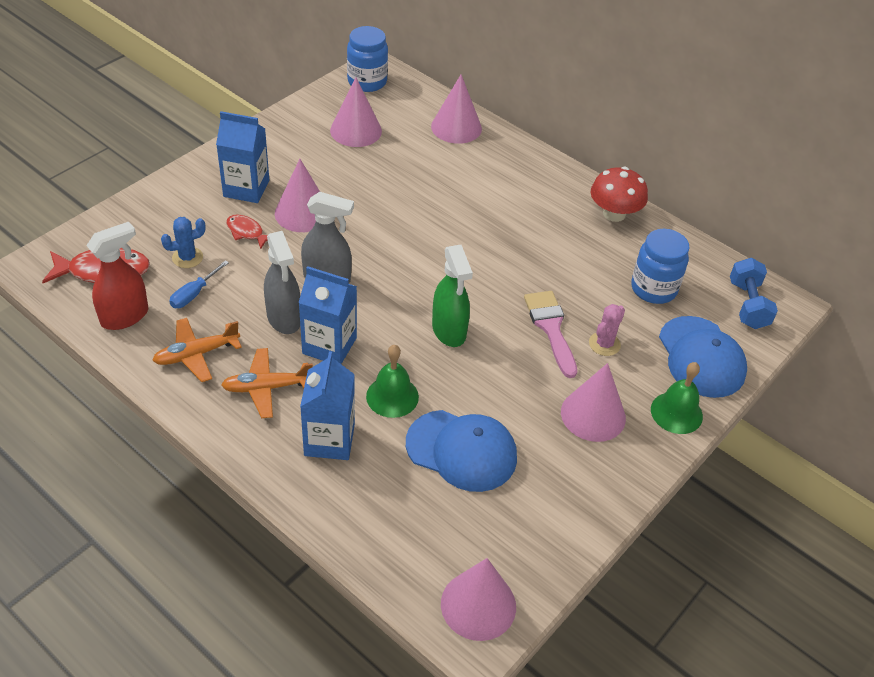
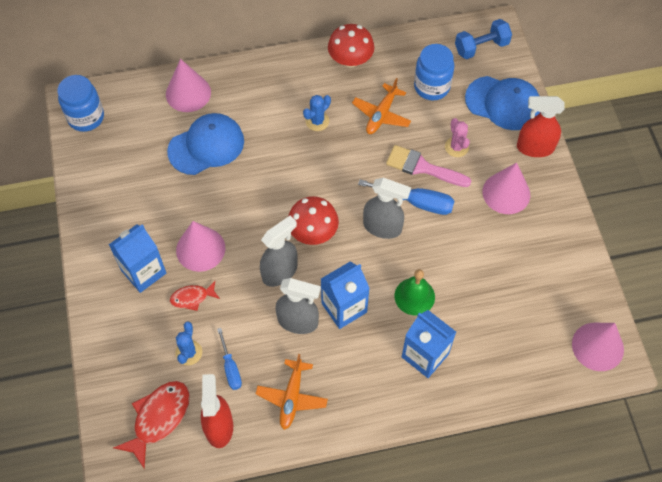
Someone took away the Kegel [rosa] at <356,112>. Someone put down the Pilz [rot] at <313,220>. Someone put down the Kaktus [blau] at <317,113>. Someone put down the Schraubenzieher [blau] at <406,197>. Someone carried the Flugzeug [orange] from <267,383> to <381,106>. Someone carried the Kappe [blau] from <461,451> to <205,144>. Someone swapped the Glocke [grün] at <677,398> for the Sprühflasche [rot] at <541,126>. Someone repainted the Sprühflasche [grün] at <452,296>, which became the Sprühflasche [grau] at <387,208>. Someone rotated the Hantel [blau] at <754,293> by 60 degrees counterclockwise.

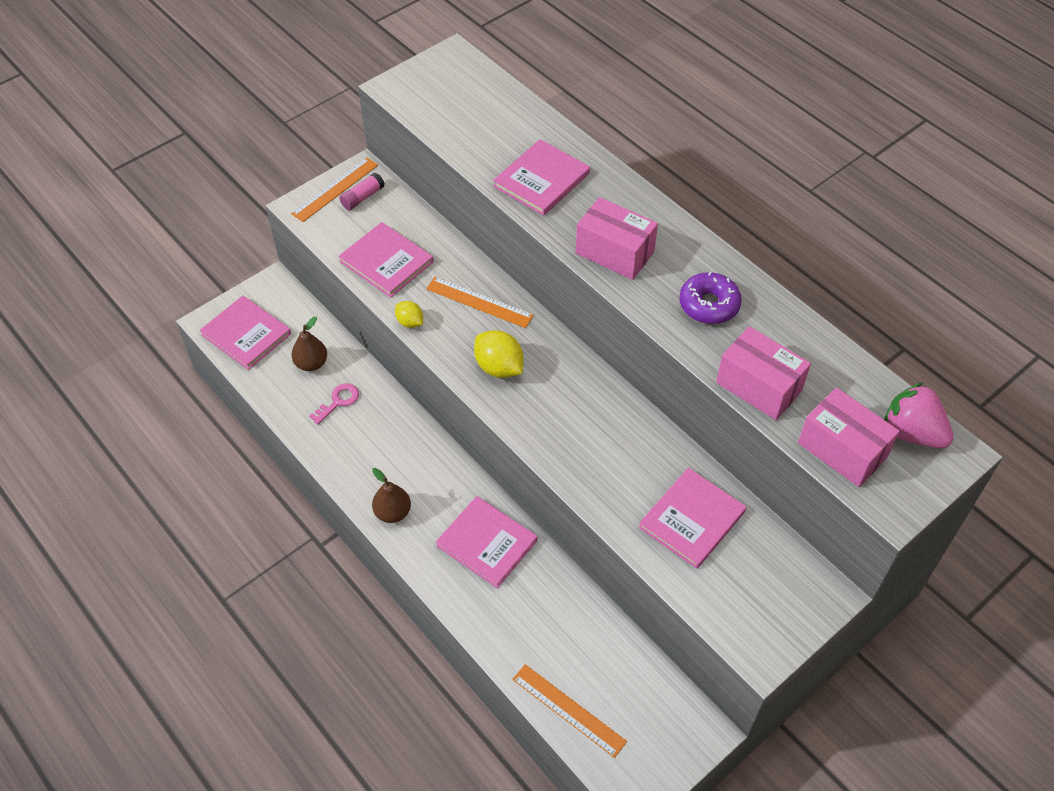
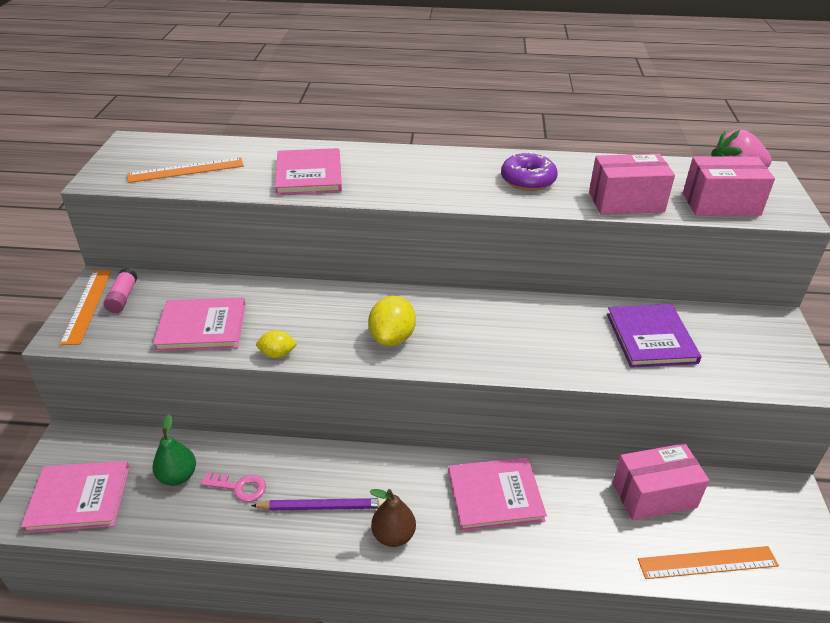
Someone put down the Bleistift [lila] at <318,504>. Someone carried the Lineal [orange] from <480,302> to <185,170>. Someone carried the Schachtel [rosa] from <617,238> to <661,482>. Someone repainted the Birne [braun] at <309,344>, which became the Birne [grün] at <174,450>. Someone repainted the Buch [rosa] at <692,518>, which became the Buch [lila] at <654,336>. Someone rotated the Schlüssel [rosa] at <334,403> by 105 degrees clockwise. Someone rotated the Zitrone [gelb] at <498,354> by 75 degrees counterclockwise.

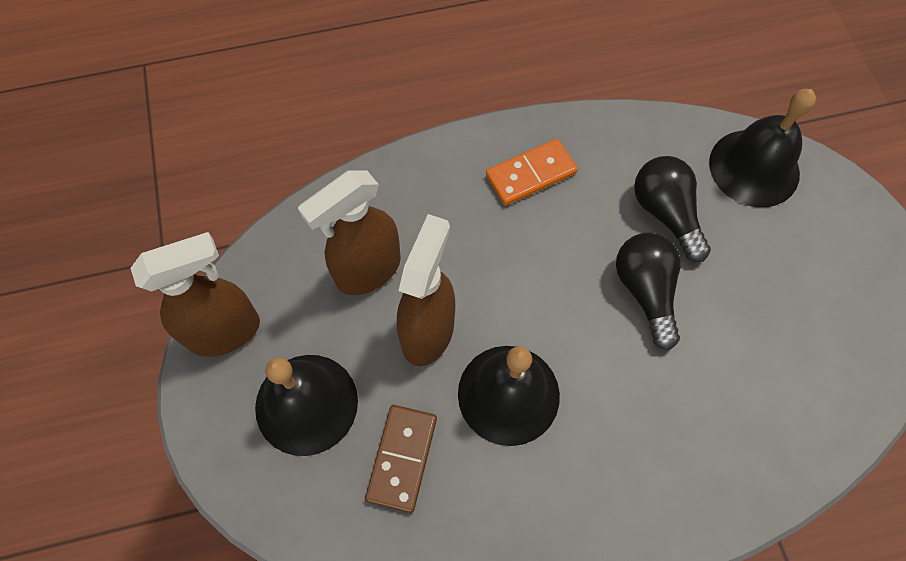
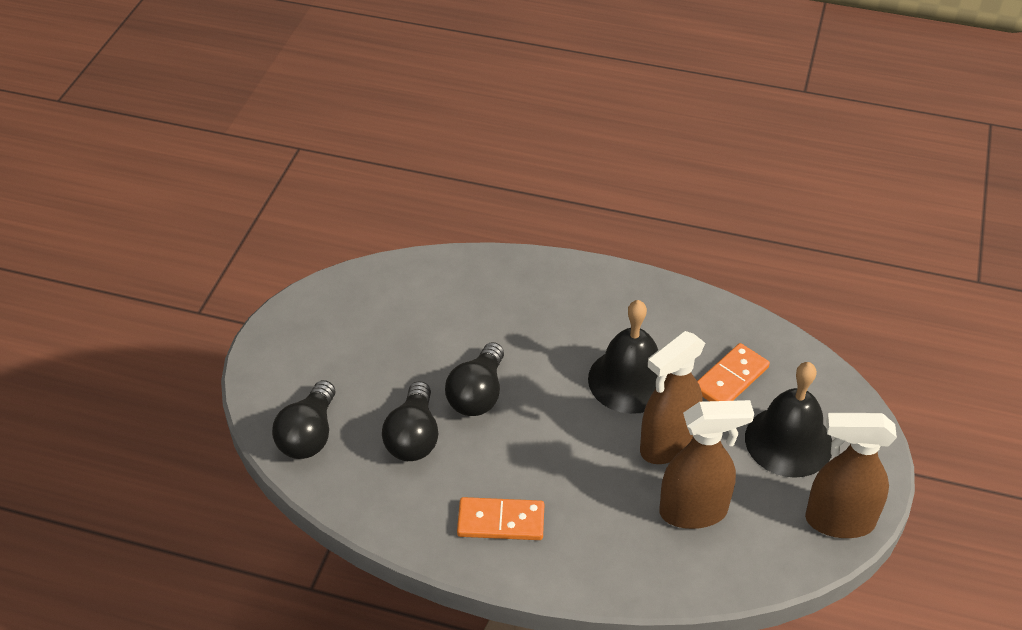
Someone swapped the Glocke [schwarz] at <762,148> for the Glühbirne [schwarz] at <303,419>. Someone repainted the Dominostein [braun] at <401,459>, which became the Dominostein [orange] at <733,372>.

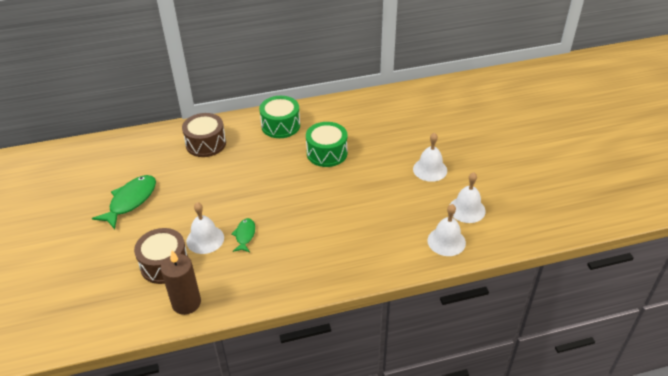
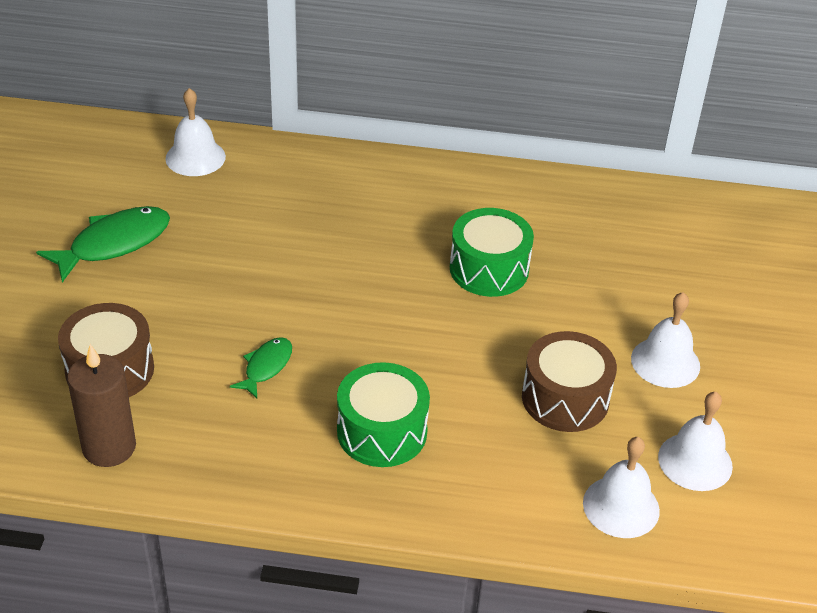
Someone carried the Trommel [braun] from <204,135> to <569,381>. Someone carried the Glocke [weiß] from <205,228> to <195,132>. Someone carried the Trommel [grün] from <279,117> to <383,414>.

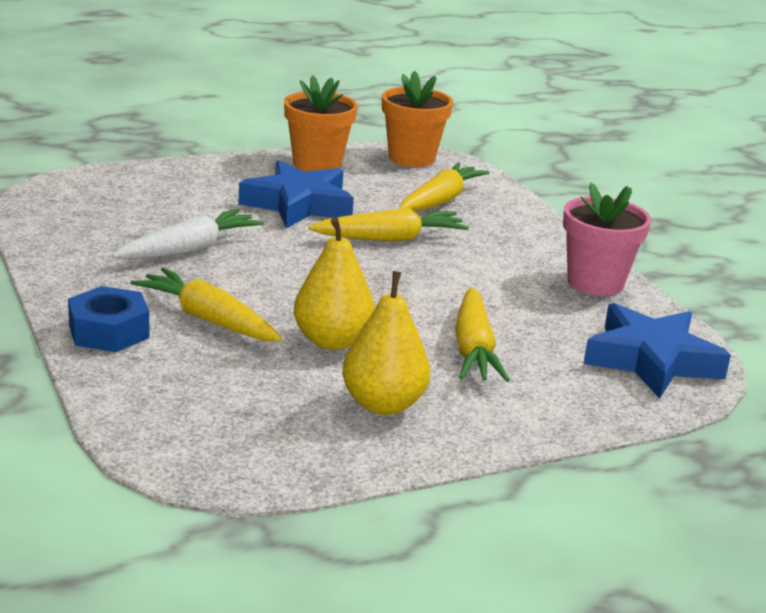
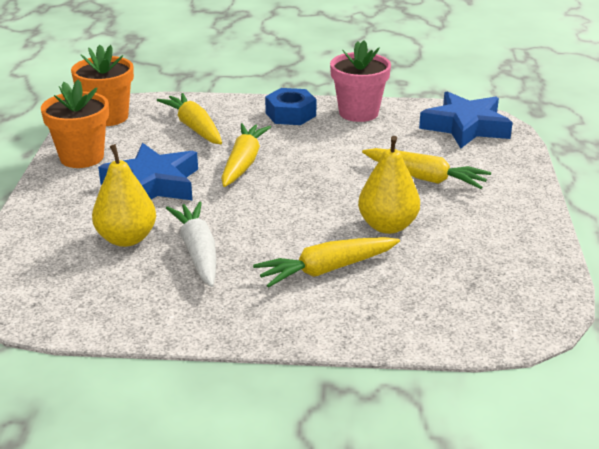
Someone carried the Sechskantmutter [blau] from <108,319> to <290,106>. Someone carried the Birne [gelb] from <386,343> to <124,195>.

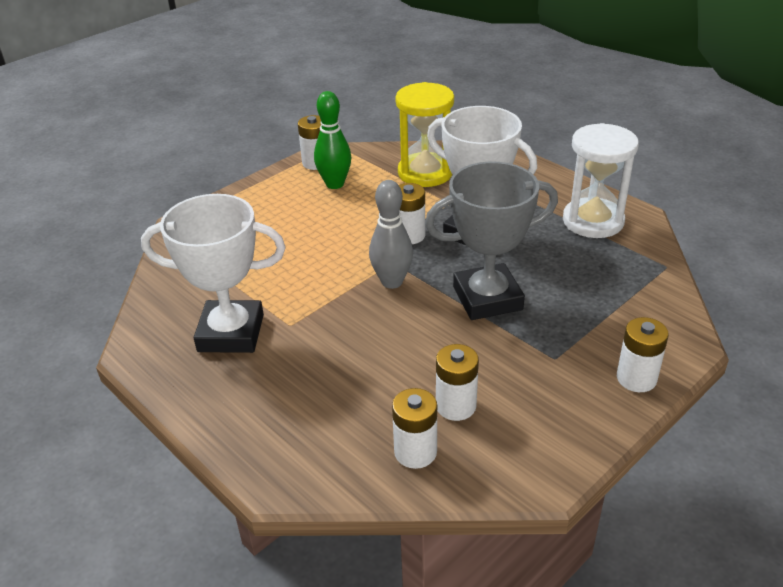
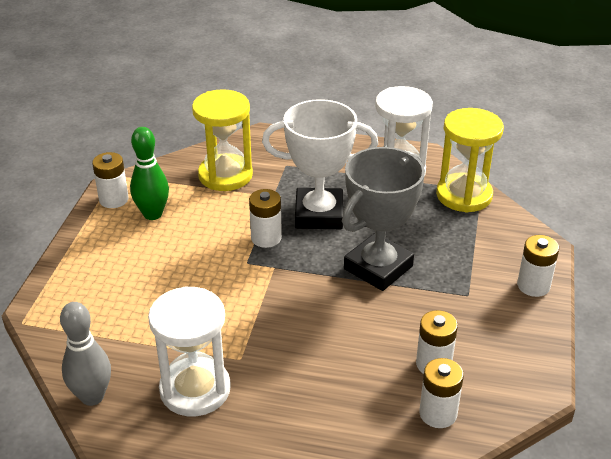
Someone put down the Sanduhr [gelb] at <470,160>. Someone carried the Bowlingkegel [grau] from <391,234> to <85,354>. Someone swapped the Pokal [weiß] at <213,273> for the Sanduhr [weiß] at <189,351>.

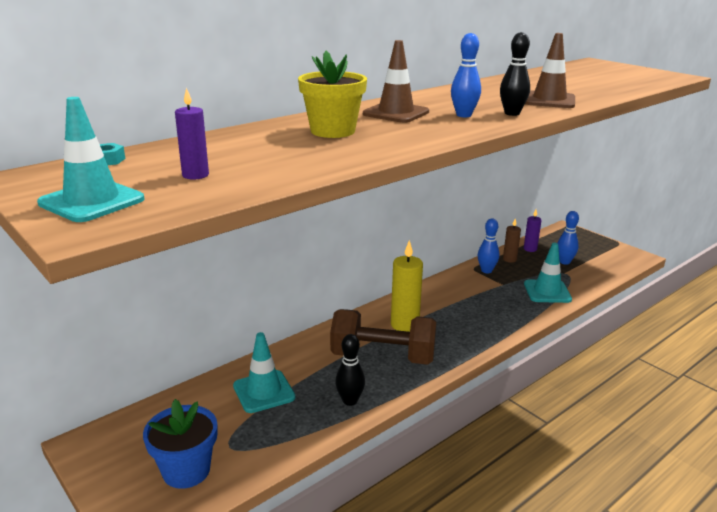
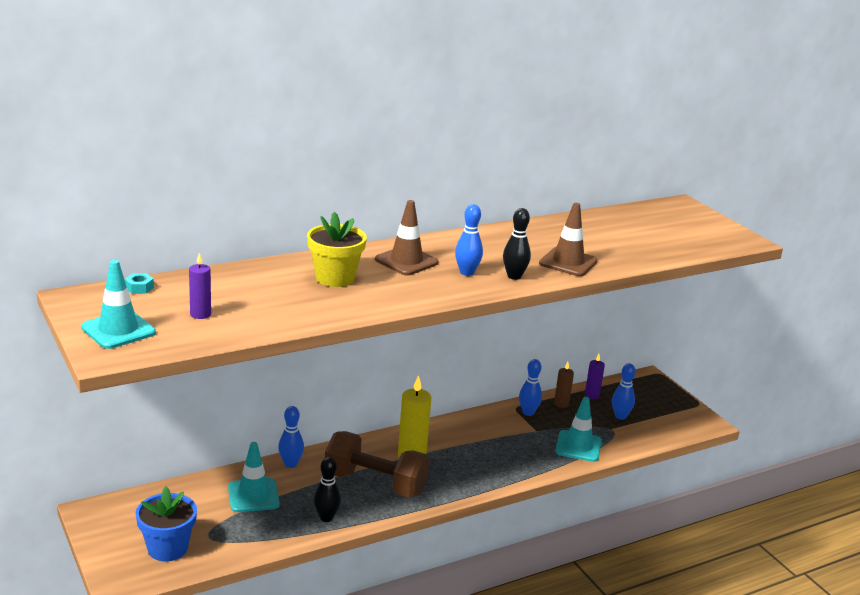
Someone put down the Bowlingkegel [blau] at <291,437>.

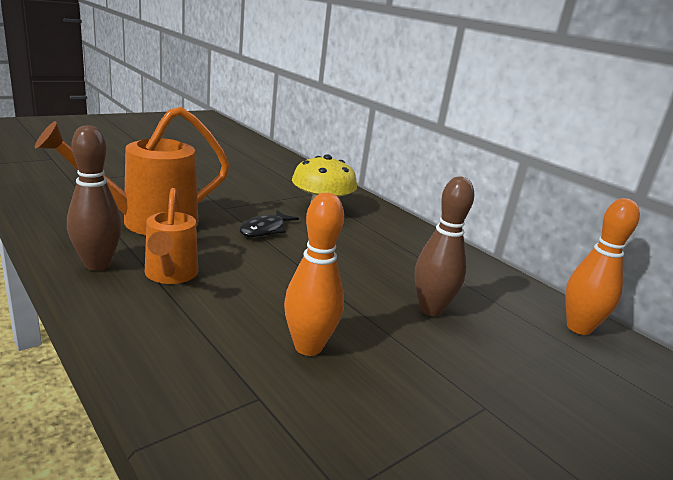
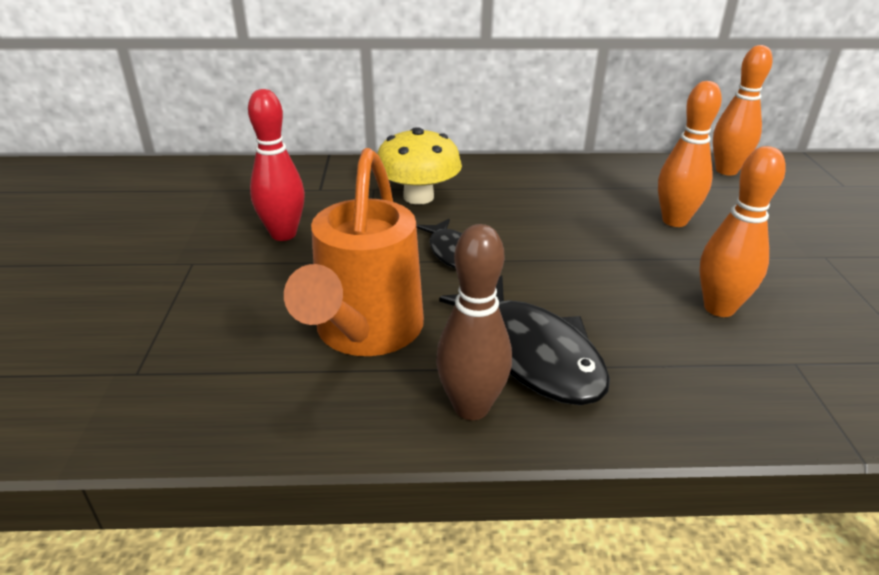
Someone put down the Bowlingkegel [rot] at <276,165>. Someone swapped the Gießkanne [orange] at <171,236> for the Fisch [schwarz] at <524,340>. Someone repainted the Bowlingkegel [braun] at <444,246>, which became the Bowlingkegel [orange] at <690,154>.

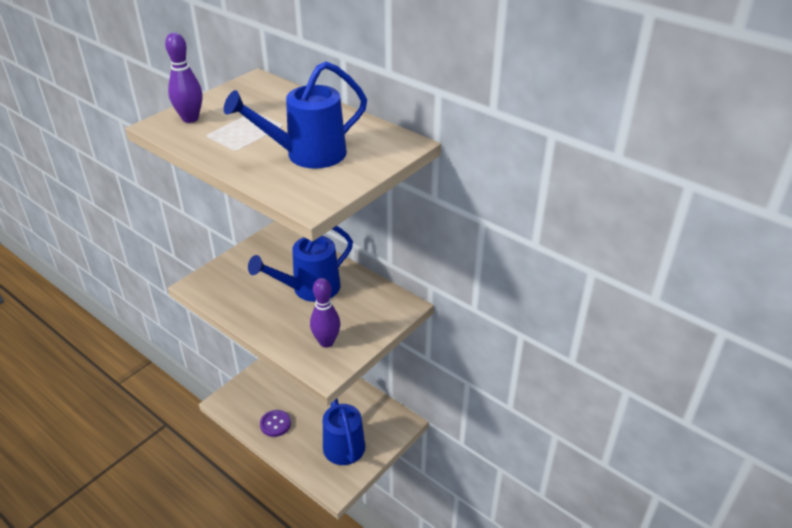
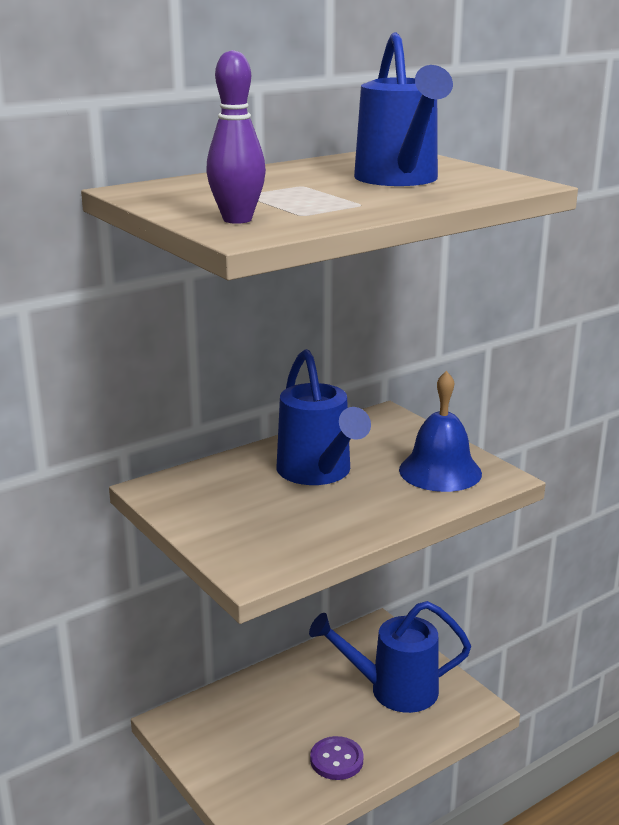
Someone swapped the Bowlingkegel [lila] at <325,313> for the Glocke [blau] at <440,431>.

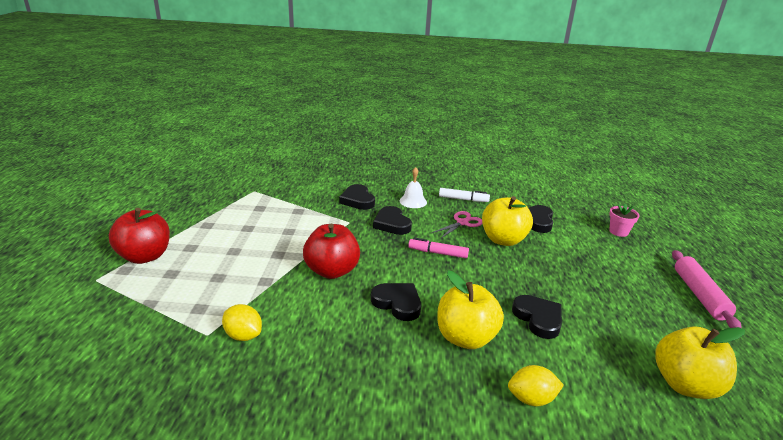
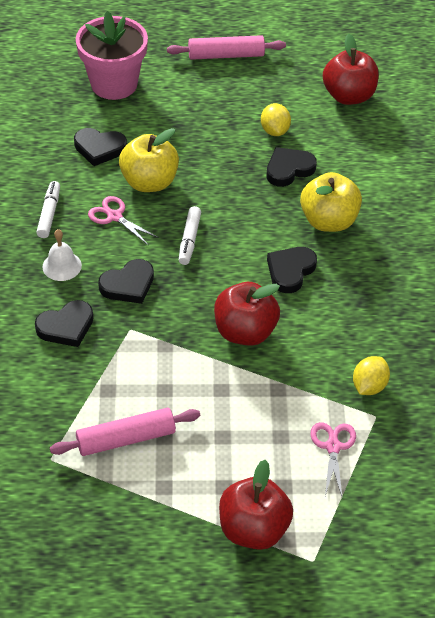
Someone put down the Nudelholz [rosa] at <125,432>. Someone put down the Schere [rosa] at <333,460>. Someone carried the Zitrone [gelb] from <536,385> to <276,119>. Someone repainted the Filzstift [rosa] at <438,248>, which became the Filzstift [weiß] at <190,235>. Someone repainted the Apfel [gelb] at <700,363>, which became the Apfel [rot] at <351,69>. Someone scaled the Blumentopf [rosa] at <624,220> by 2.20.

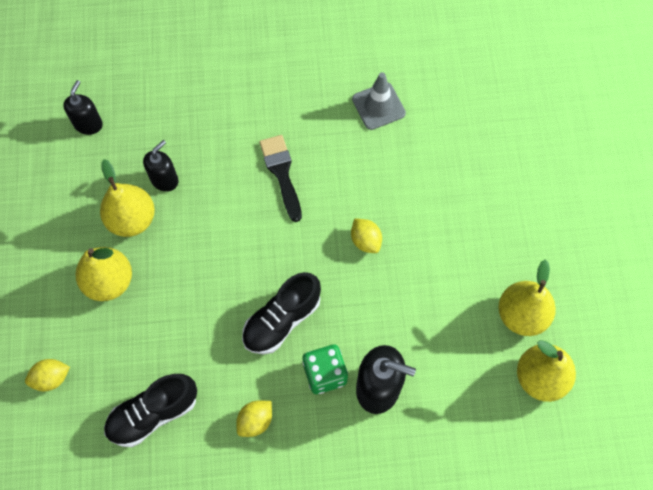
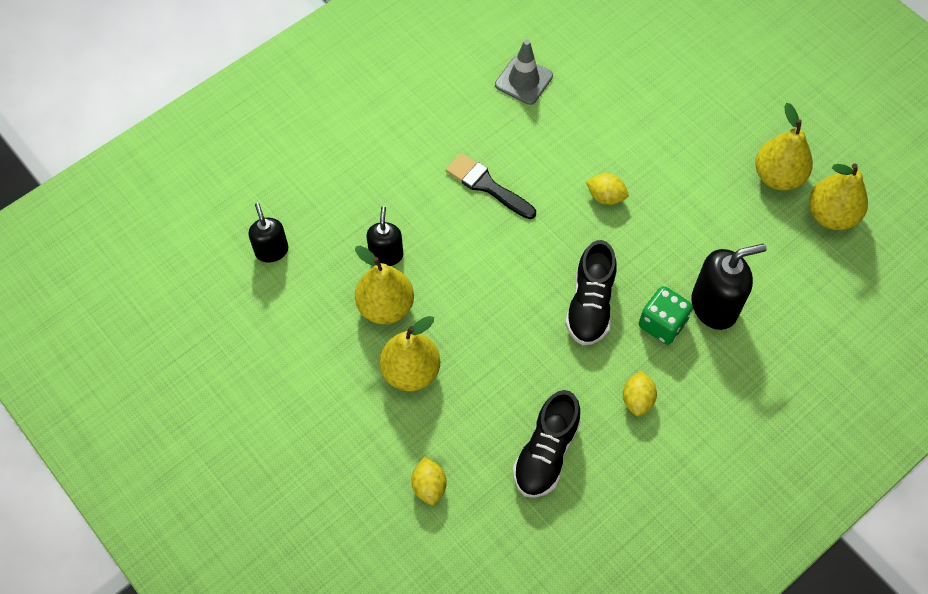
Someone rotated the Zitrone [gelb] at <47,375> by 45 degrees counterclockwise.

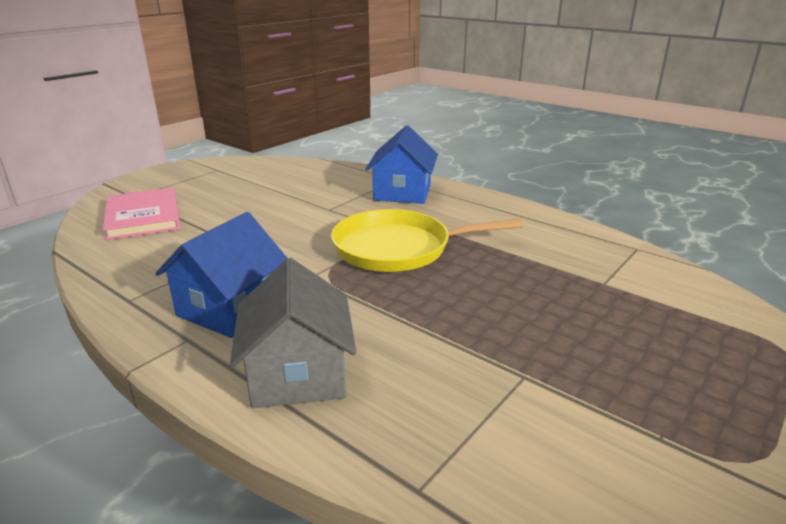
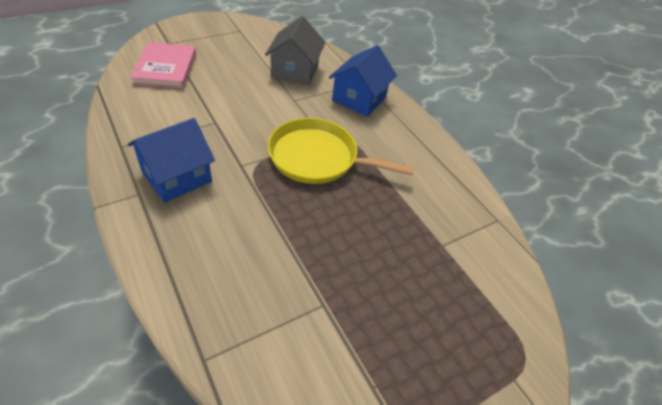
Someone carried the Haus [grau] from <293,333> to <295,50>.

